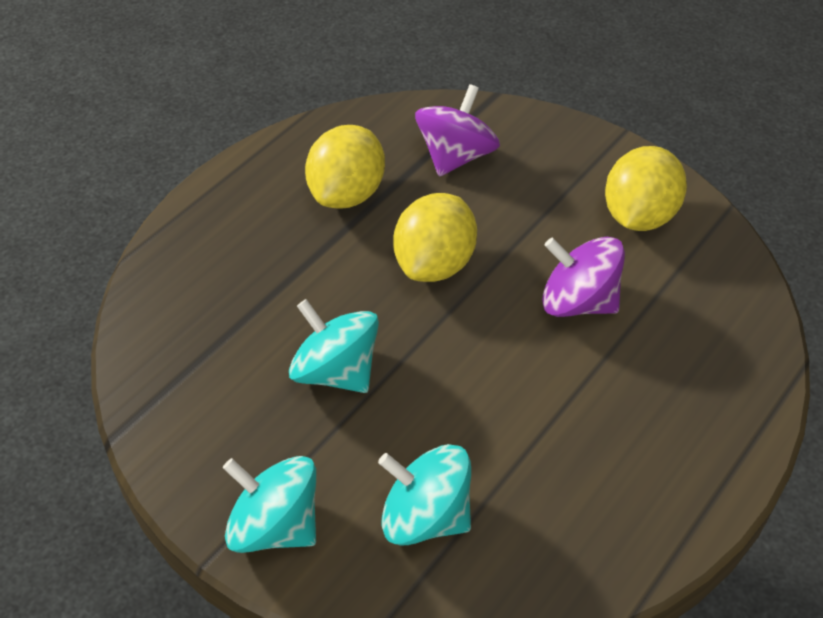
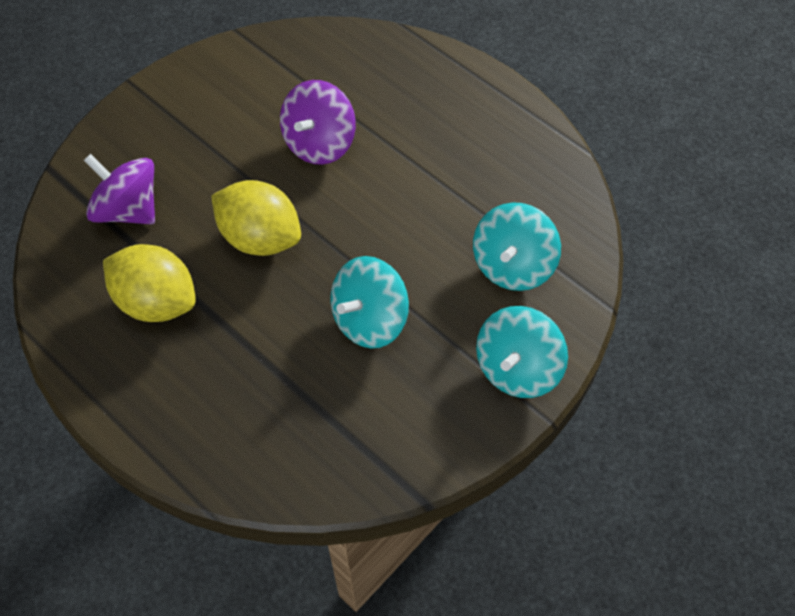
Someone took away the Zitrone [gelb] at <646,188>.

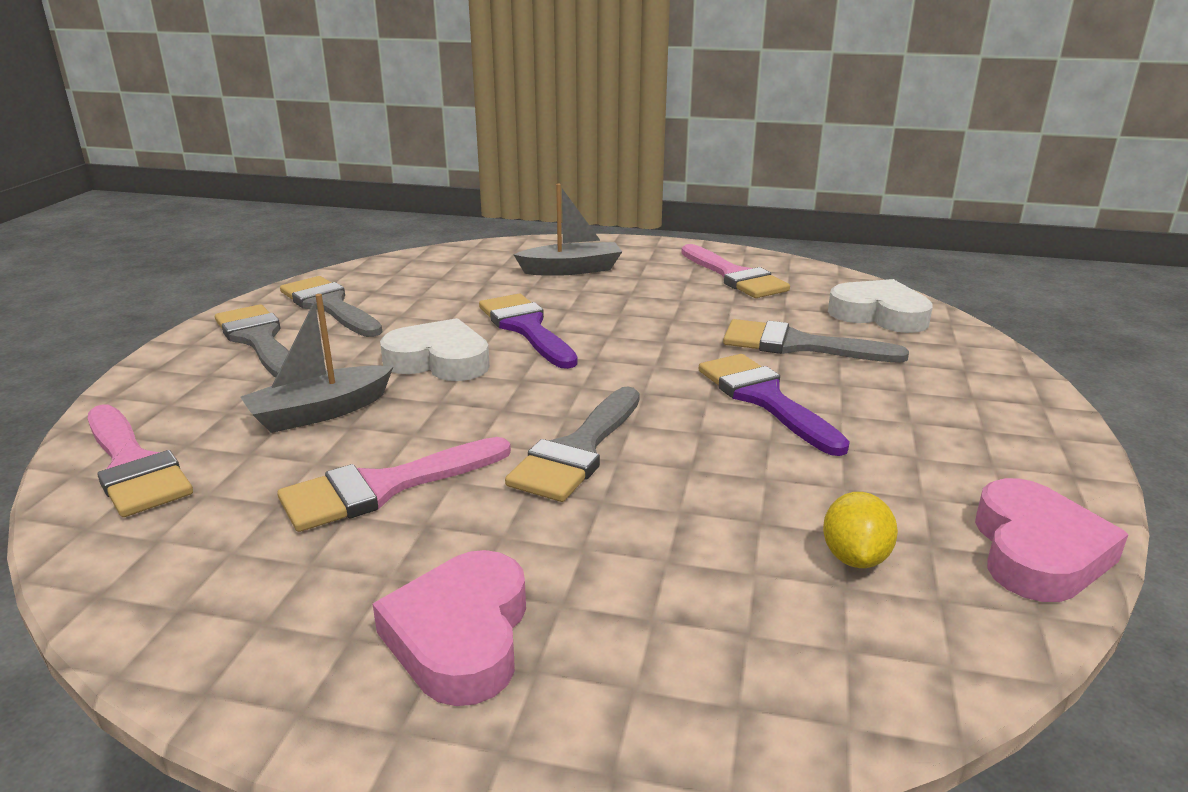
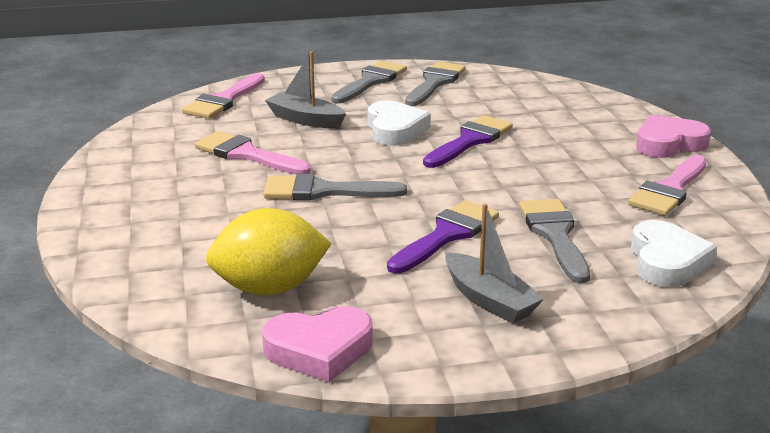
Someone carried the Herz [rosa] from <449,628> to <673,136>. Someone carried the Boot [grau] from <568,230> to <495,263>. Someone scaled the Zitrone [gelb] at <860,530> by 1.92.

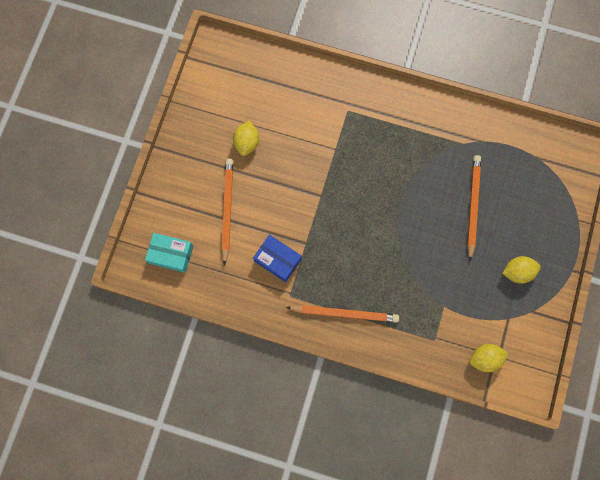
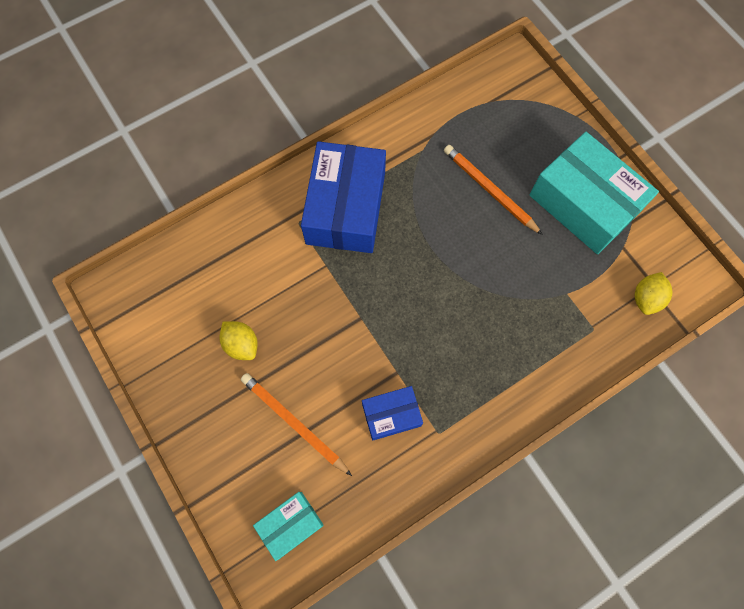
Someone took away the Bleistift [orange] at <342,314>. Someone put down the Schachtel [blau] at <343,197>. Someone swapped the Zitrone [gelb] at <521,269> for the Schachtel [türkis] at <594,193>.

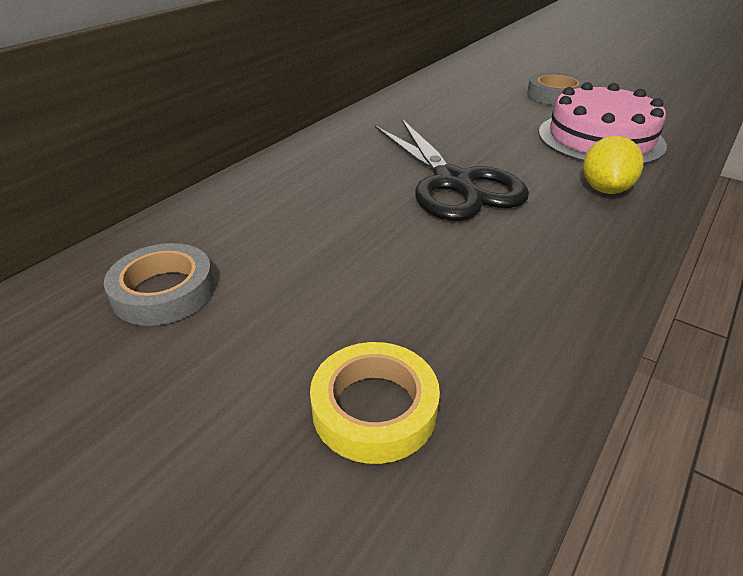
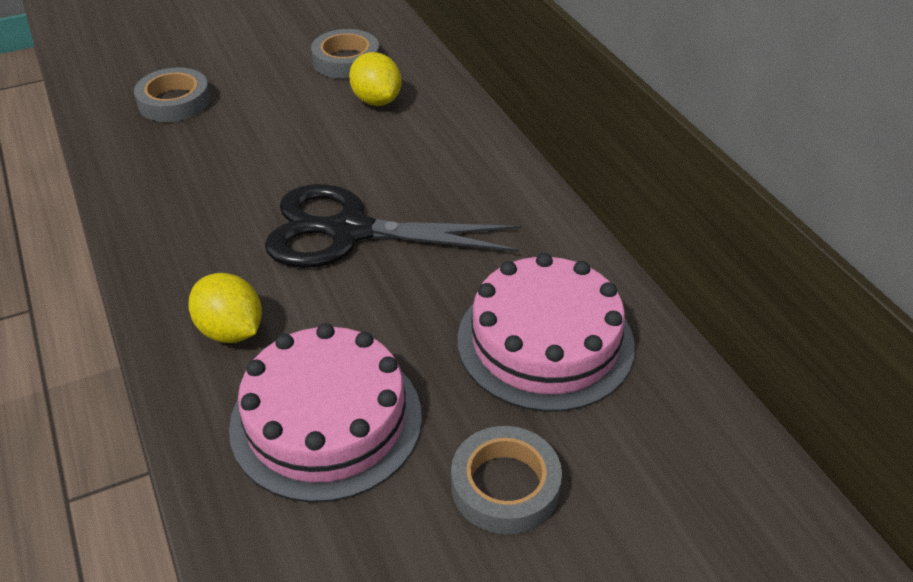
Someone put down the Zitrone [gelb] at <375,79>. Someone put down the Kuchen [rosa] at <546,332>. Someone repainted the Klebeband [gelb] at <375,403>, which became the Klebeband [grau] at <172,95>.

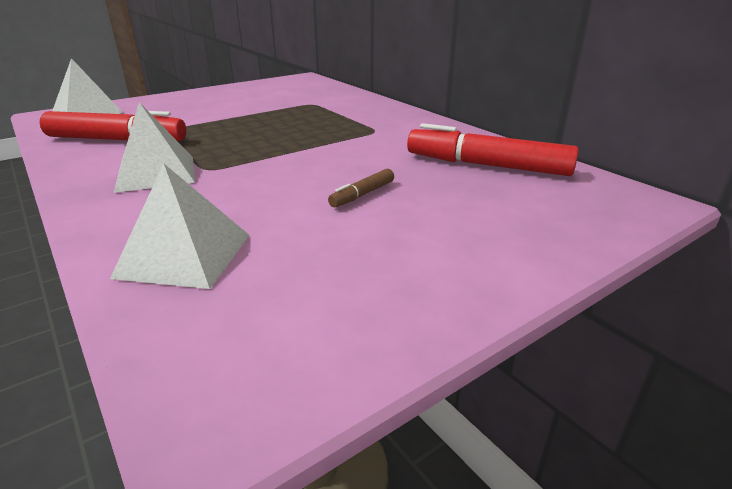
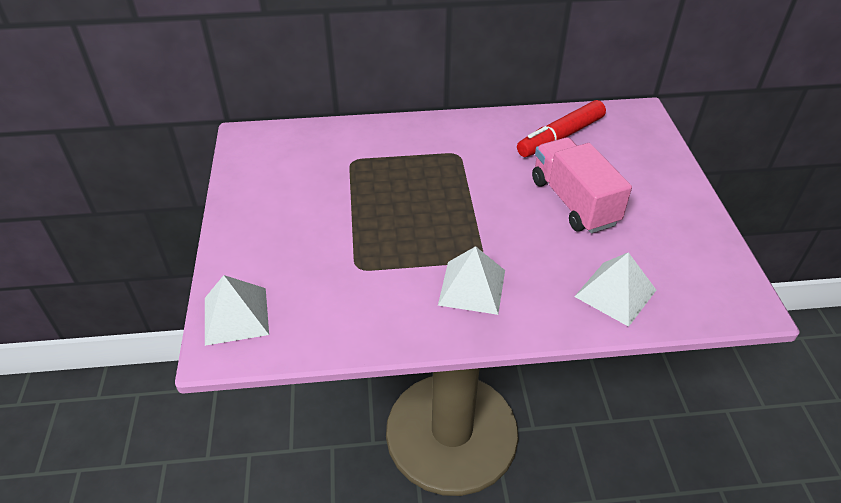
Someone took away the Filzstift [rot] at <113,126>. Someone swapped the Filzstift [braun] at <361,188> for the Lastwagen [rosa] at <582,185>.

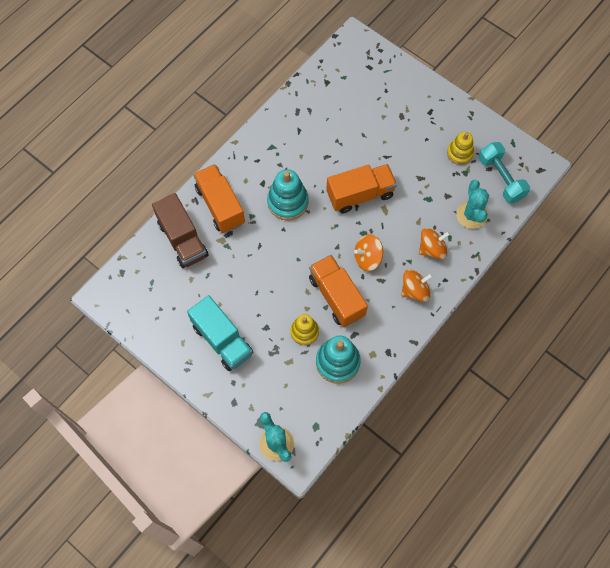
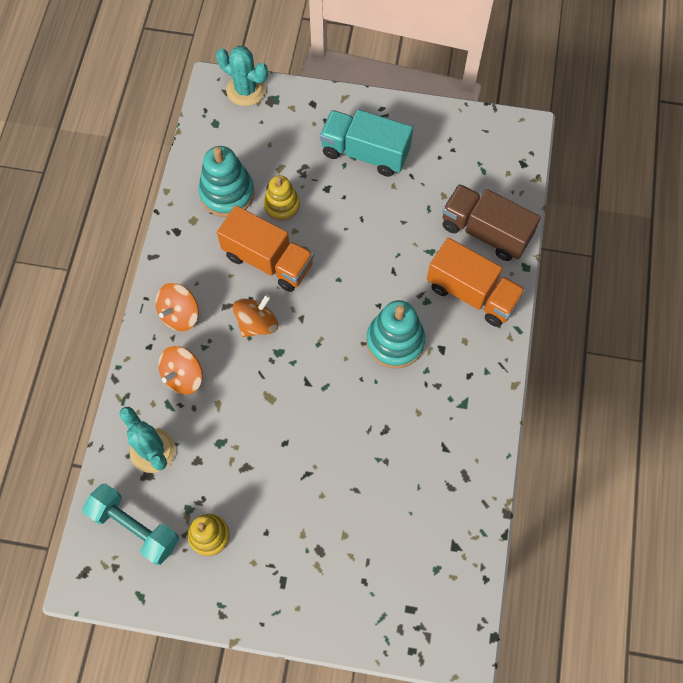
Someone took away the Lastwagen [orange] at <361,188>.

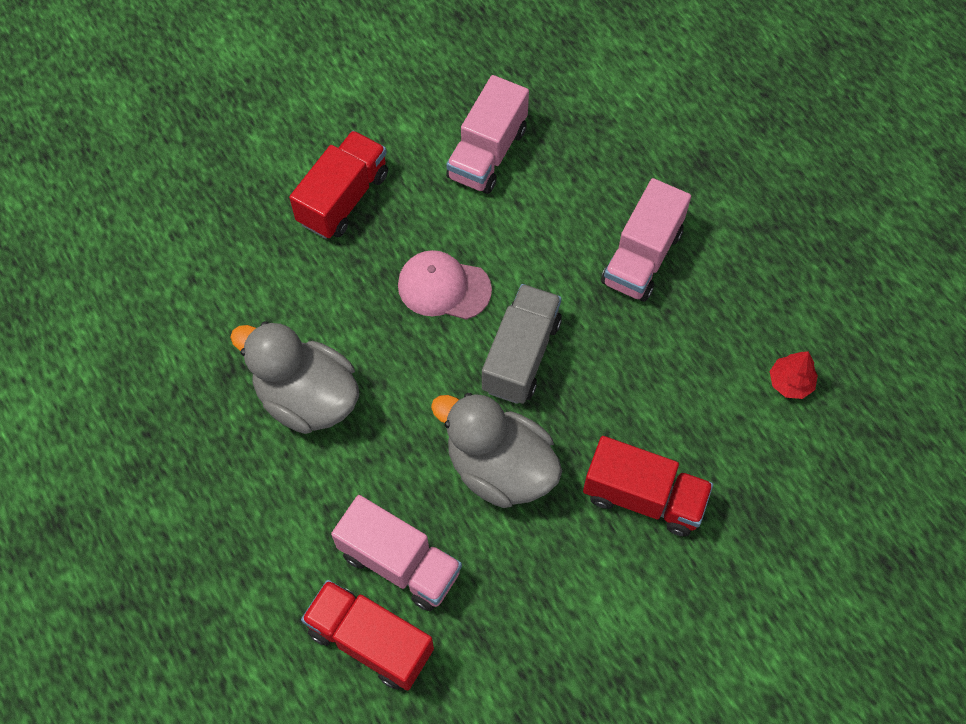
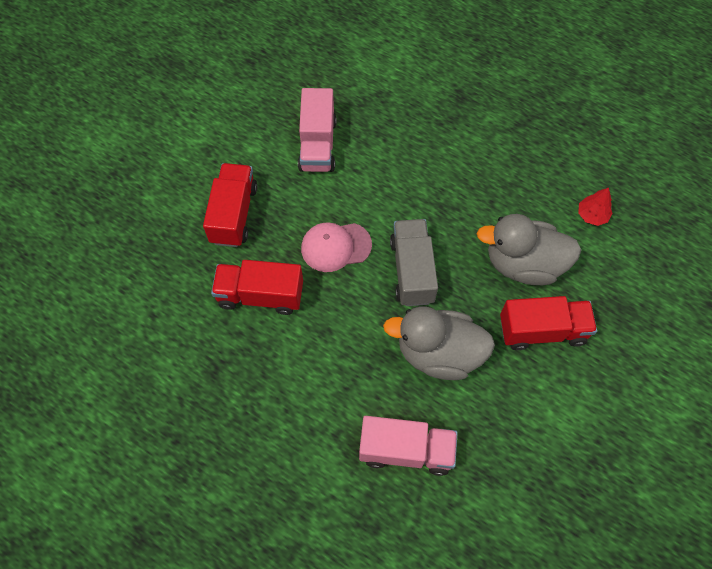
Someone took away the Lastwagen [rosa] at <646,240>. Someone carried the Ente [grau] from <294,377> to <528,249>. Someone carried the Lastwagen [rot] from <367,635> to <257,287>.

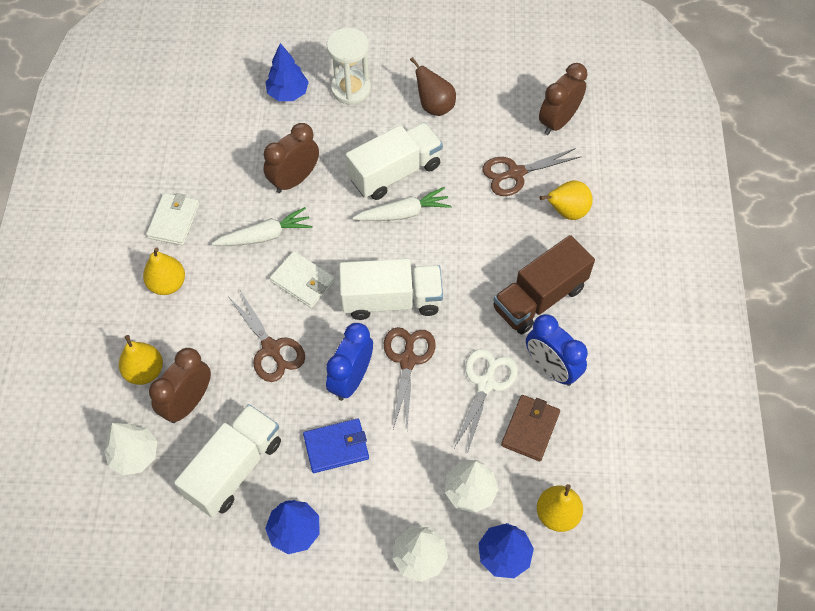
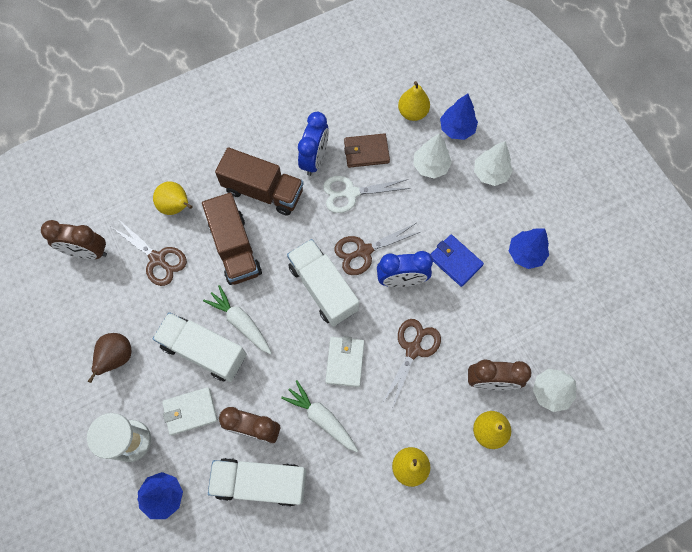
Someone put down the Lastwagen [braun] at <232,238>. Someone carried the Geldbörse [weiß] from <173,219> to <190,411>. Someone carried the Lastwagen [weiß] from <227,461> to <257,482>.

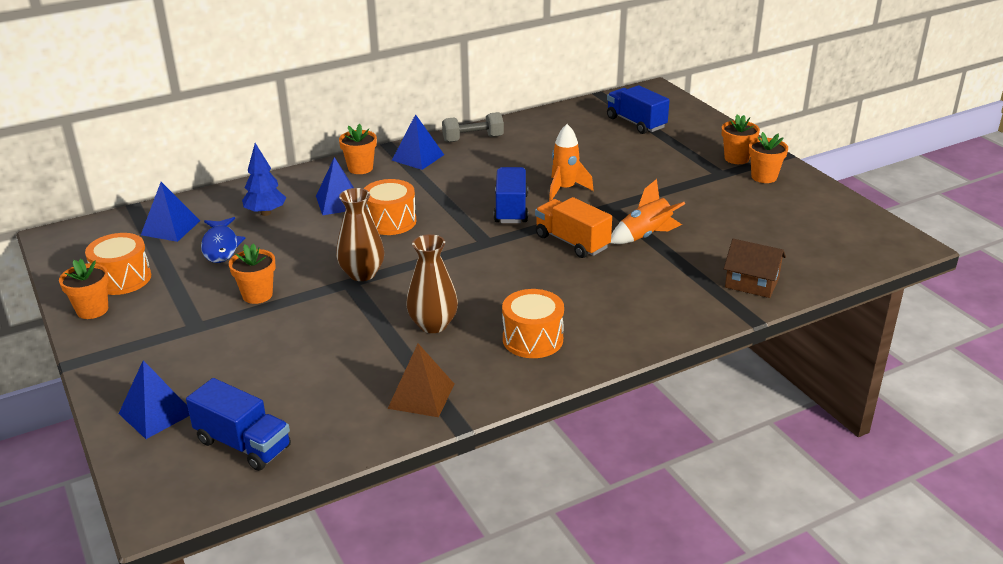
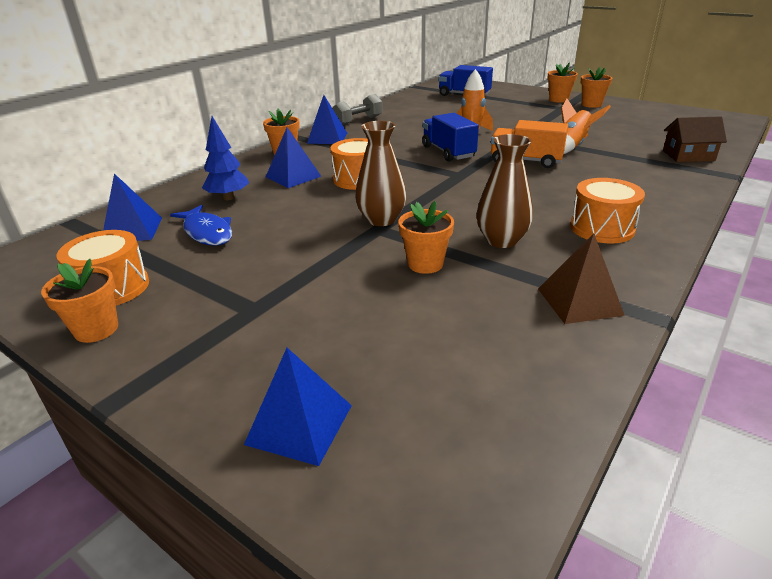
Someone took away the Lastwagen [blau] at <238,424>. Someone carried the Blumentopf [orange] from <252,274> to <426,237>.

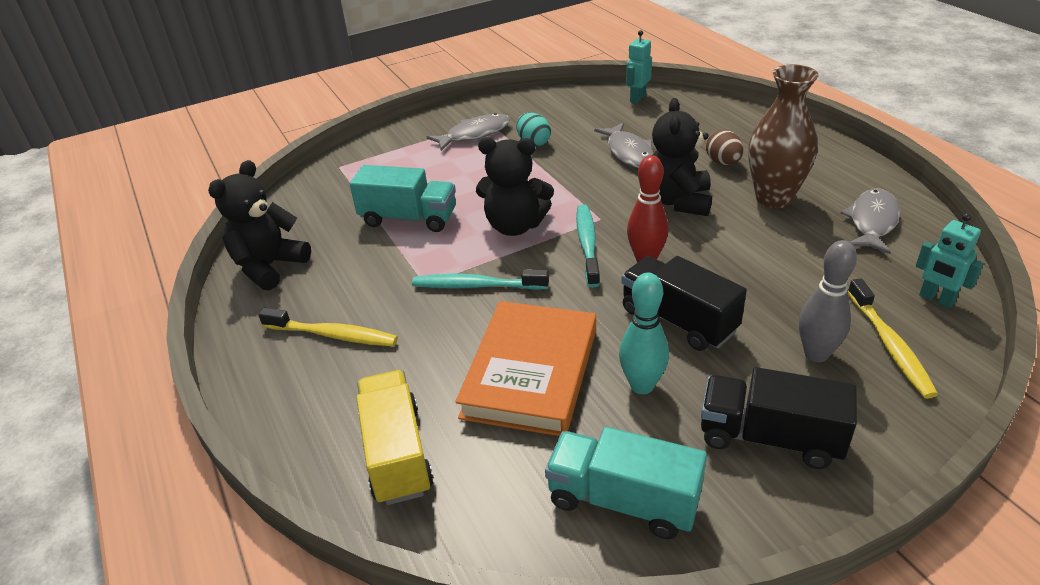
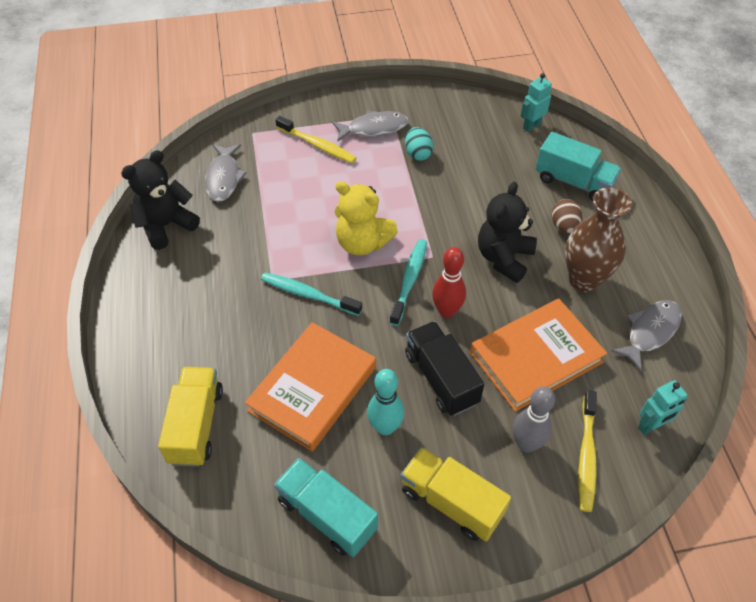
Someone put down the Buch [orange] at <538,355>. Someone carried the Zahnbürste [gelb] from <328,327> to <315,139>. Someone carried the Lastwagen [türkis] from <403,198> to <578,166>. Someone carried the Fisch [grau] from <623,145> to <226,173>. Someone repainted the Teddybär [schwarz] at <515,186>, which became the Teddybär [gelb] at <366,218>. Someone repainted the Lastwagen [schwarz] at <779,418>, which became the Lastwagen [gelb] at <456,494>. Someone rotated the Roboter [türkis] at <950,260> by 90 degrees counterclockwise.

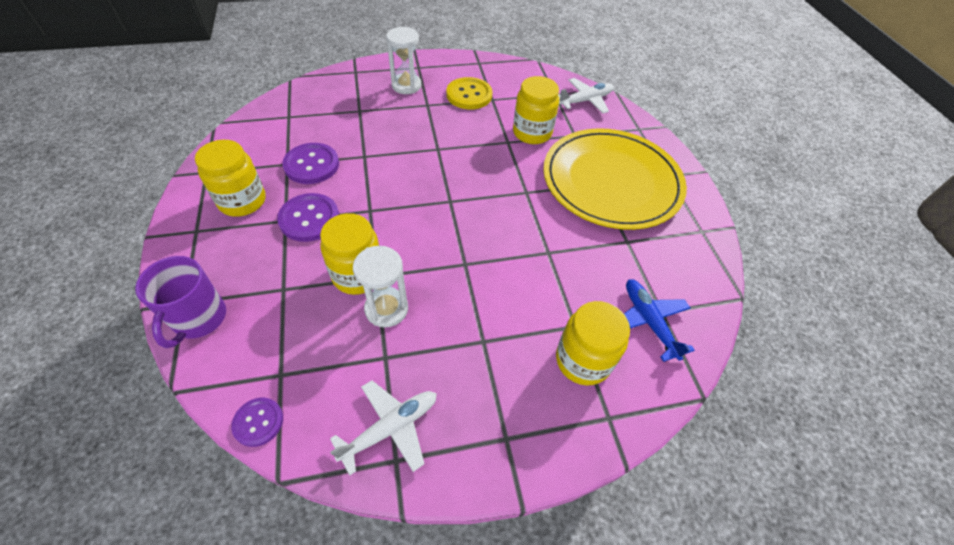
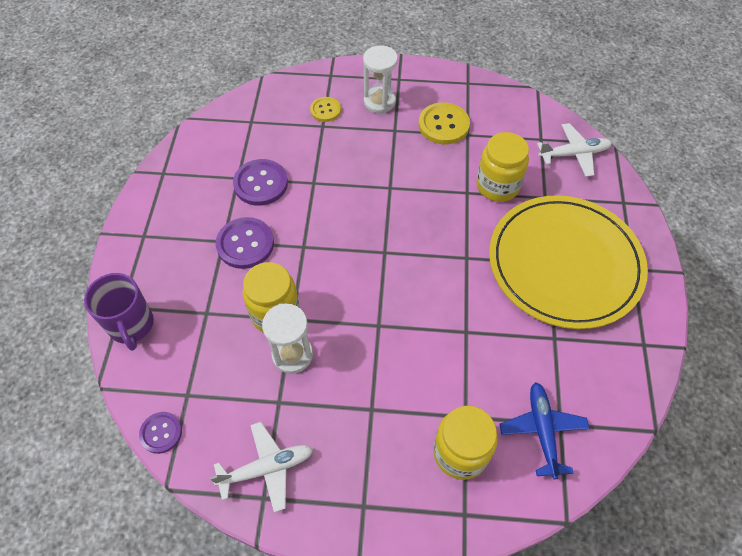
Someone took away the Einmachglas [gelb] at <230,178>. Someone put down the Knopf [gelb] at <325,109>. Someone rotated the Tasse [lila] at <180,302> by 45 degrees counterclockwise.

